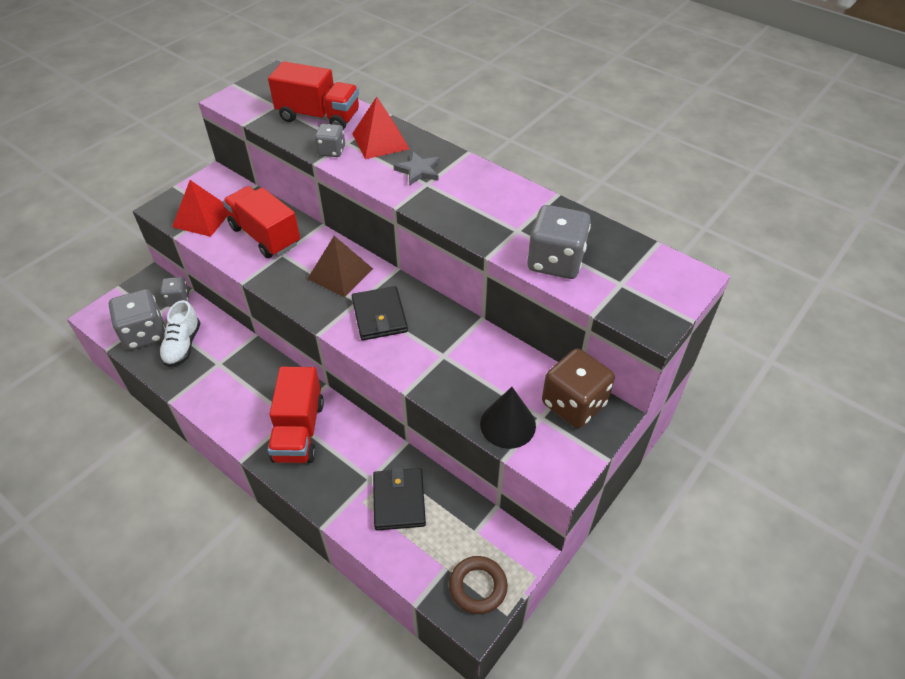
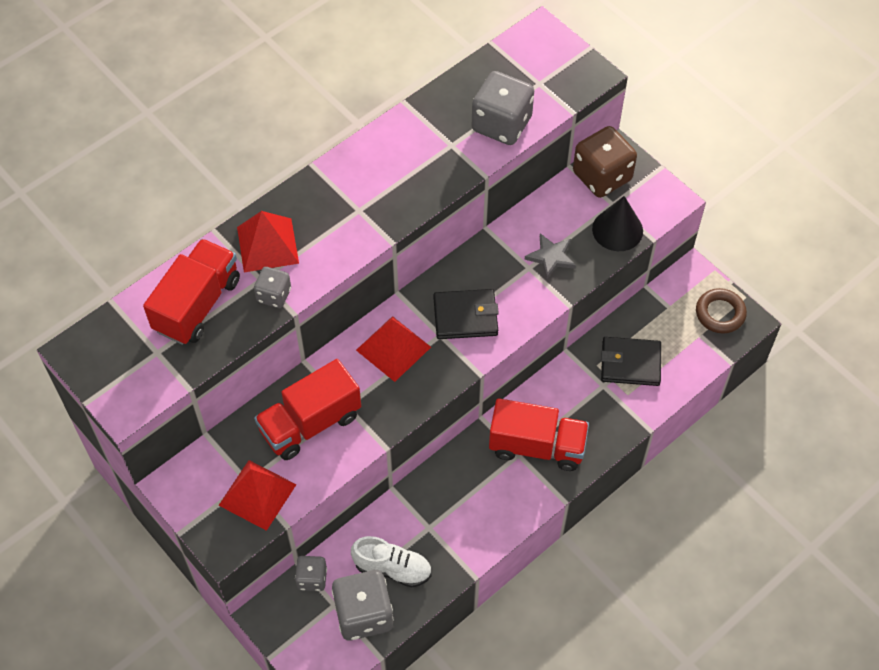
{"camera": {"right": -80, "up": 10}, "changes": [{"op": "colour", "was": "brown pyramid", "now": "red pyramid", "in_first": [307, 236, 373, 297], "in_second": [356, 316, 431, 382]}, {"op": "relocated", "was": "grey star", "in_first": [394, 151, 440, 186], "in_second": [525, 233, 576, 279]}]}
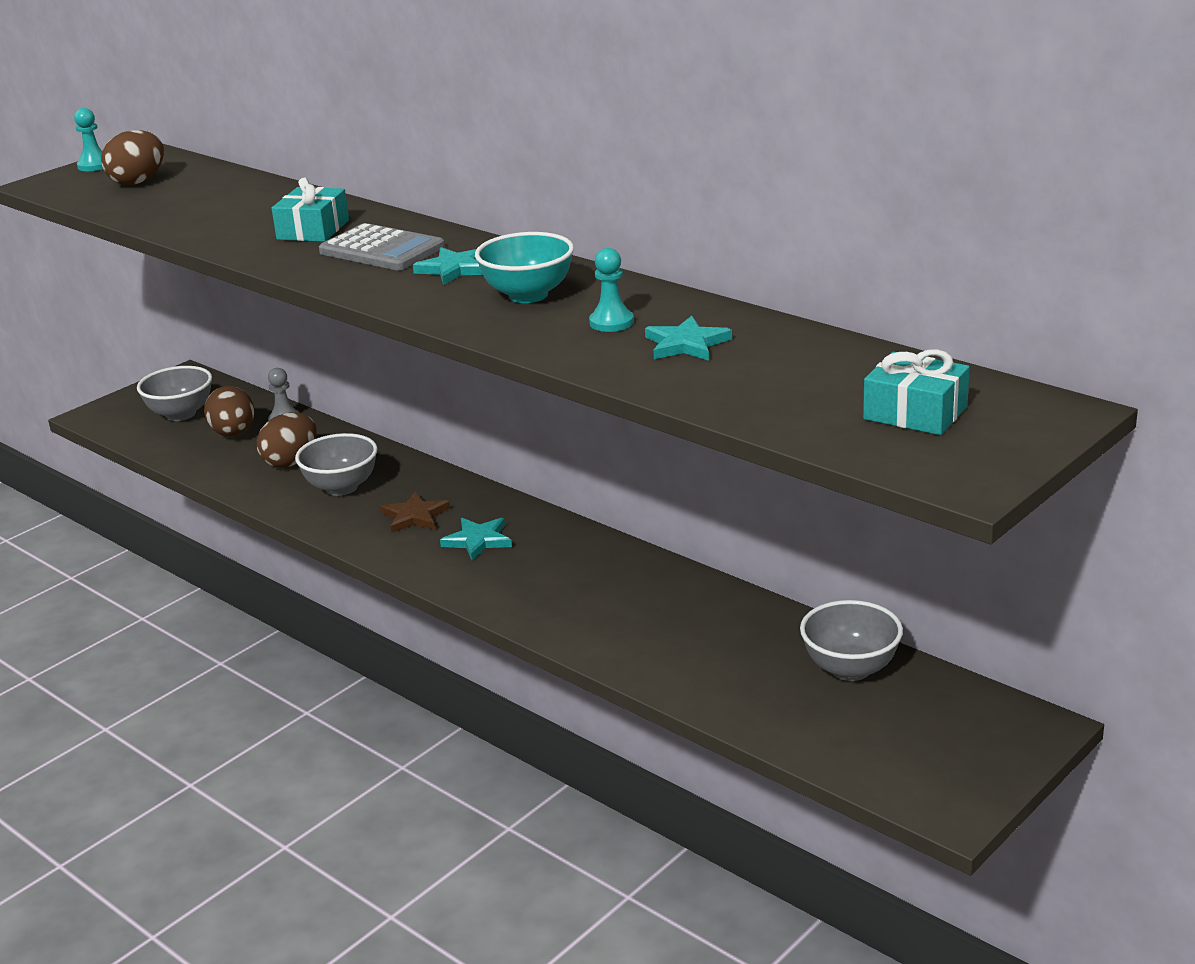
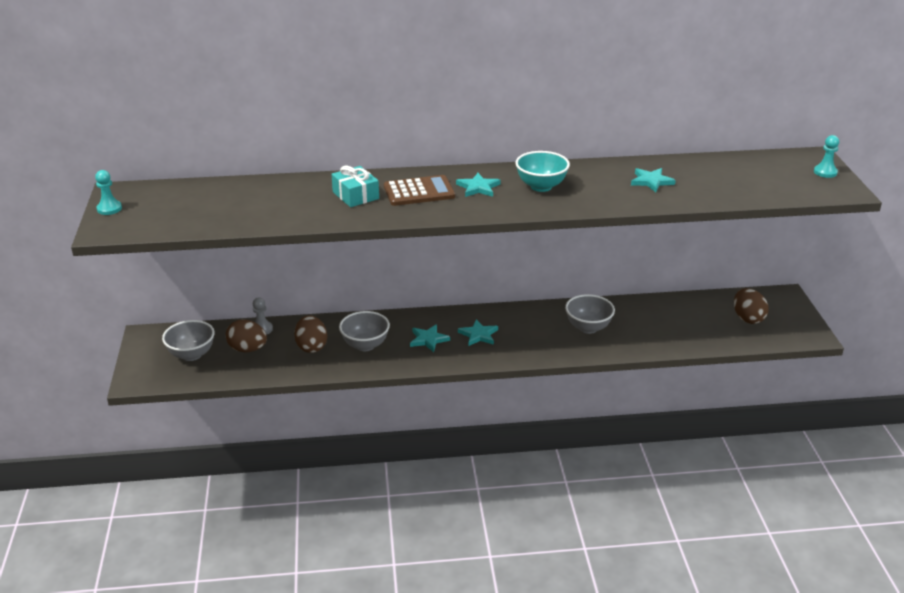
{"camera": {"right": -50, "up": 5}, "changes": [{"op": "relocated", "was": "brown egg", "in_first": [101, 130, 164, 185], "in_second": [734, 288, 769, 324]}, {"op": "colour", "was": "grey calculator", "now": "brown calculator", "in_first": [319, 223, 445, 270], "in_second": [384, 175, 455, 206]}, {"op": "colour", "was": "brown star", "now": "turquoise star", "in_first": [380, 491, 450, 533], "in_second": [410, 324, 450, 352]}, {"op": "relocated", "was": "turquoise pawn", "in_first": [589, 248, 634, 332], "in_second": [814, 135, 839, 178]}, {"op": "relocated", "was": "grey bowl", "in_first": [800, 600, 903, 681], "in_second": [565, 294, 615, 334]}, {"op": "missing", "was": "turquoise gift", "in_first": [863, 349, 970, 435]}]}
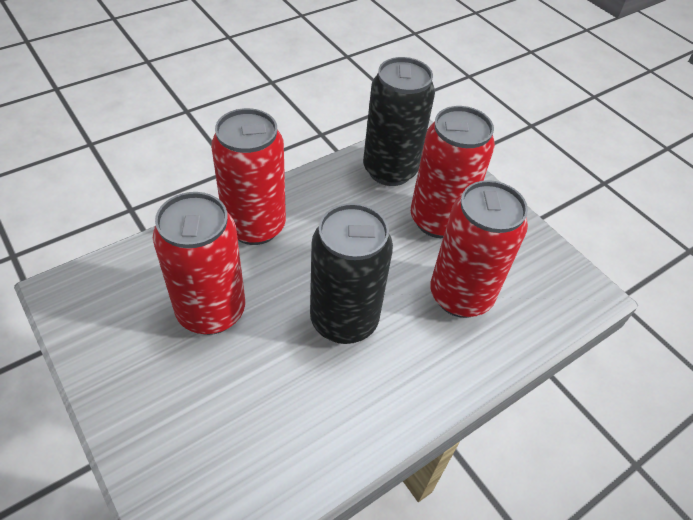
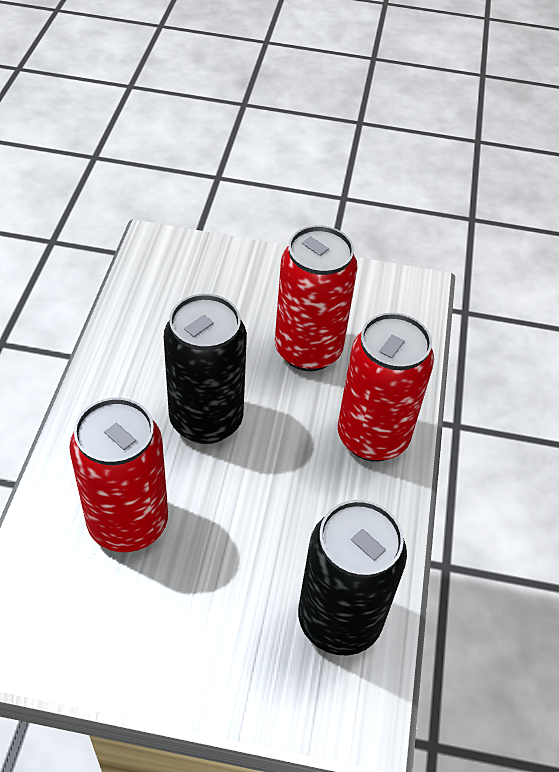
{"camera": {"right": 135, "up": 0}, "changes": [{"op": "missing", "was": "red can", "in_first": [411, 106, 495, 238]}]}
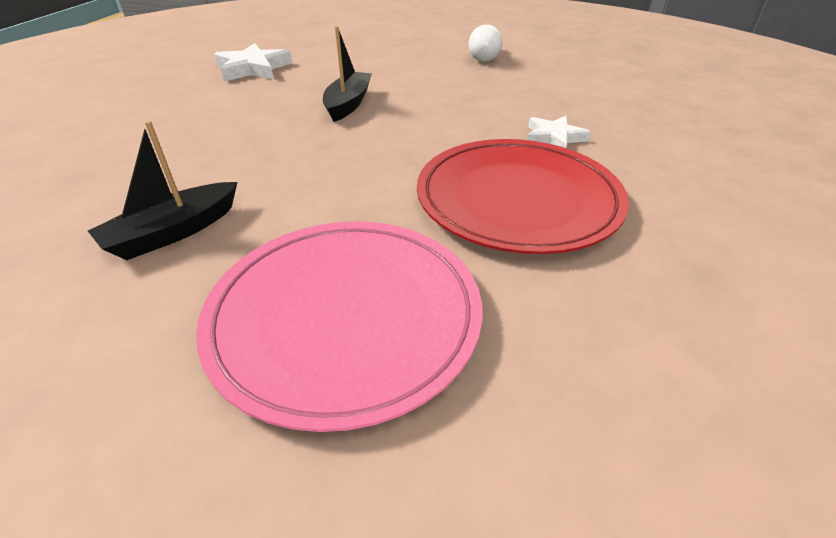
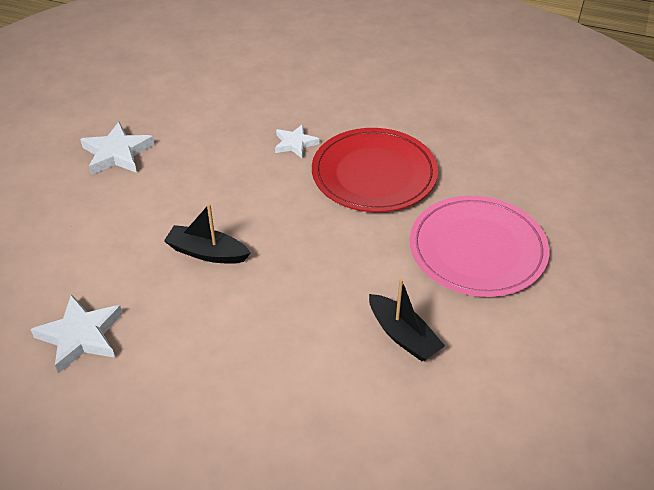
{"camera": {"right": -85, "up": 5}, "changes": [{"op": "exchanged", "was": "white light bulb", "now": "white star", "in_first": [469, 25, 503, 62], "in_second": [80, 122, 154, 175]}]}
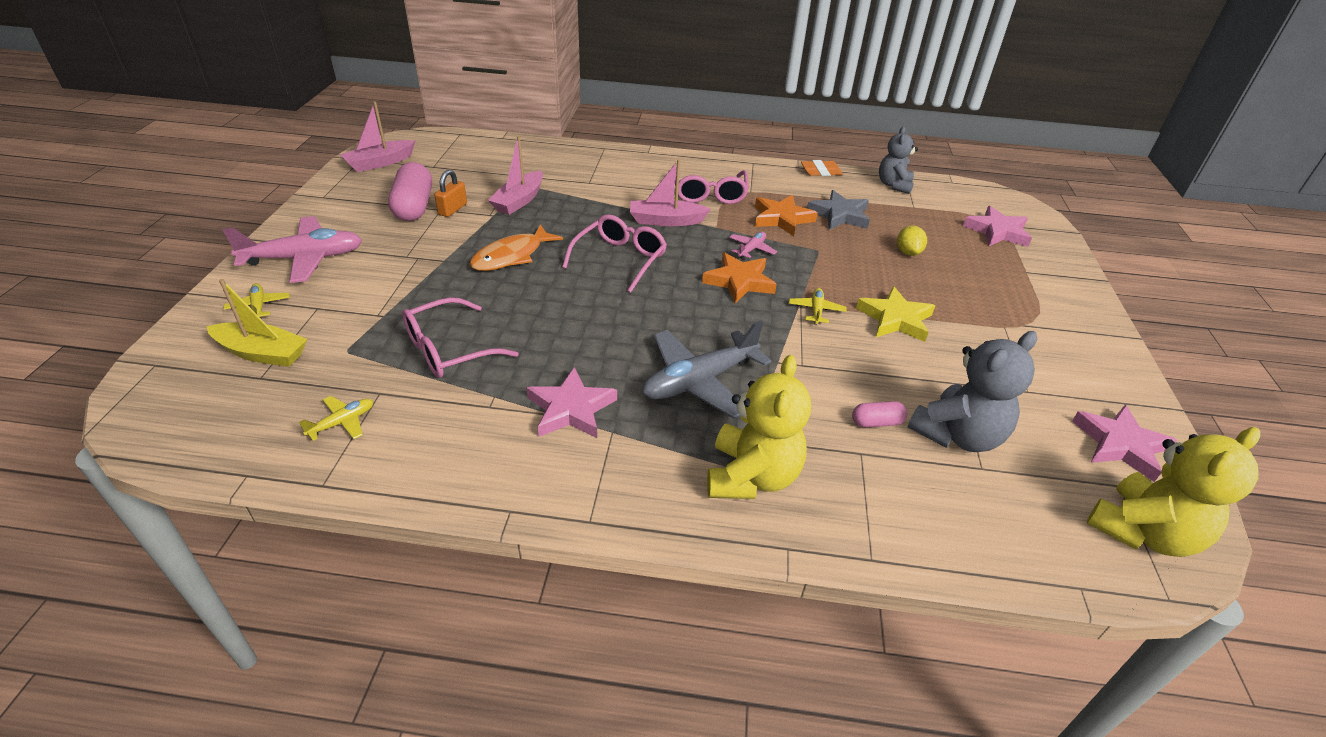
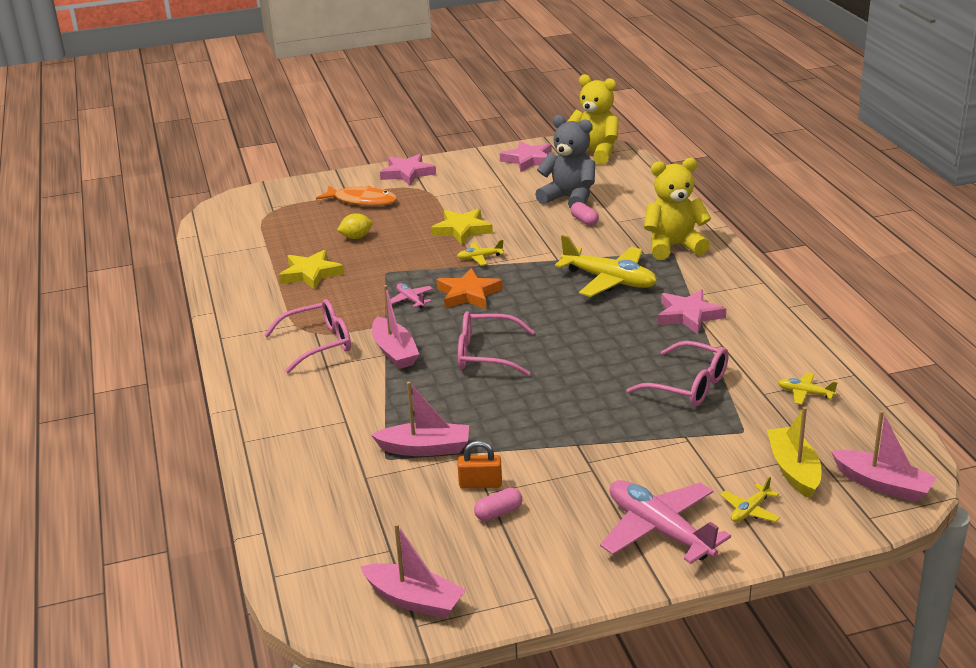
{"camera": {"right": -110, "up": -10}, "changes": [{"op": "size", "was": "pink capsule", "in_first": [388, 162, 432, 221], "in_second": [474, 488, 522, 521], "ratio": 0.5}, {"op": "relocated", "was": "orange fish", "in_first": [470, 224, 563, 271], "in_second": [316, 185, 397, 206]}, {"op": "colour", "was": "grey plane", "now": "yellow plane", "in_first": [642, 321, 771, 419], "in_second": [555, 235, 657, 297]}, {"op": "spun", "was": "pink plane", "in_first": [729, 232, 777, 259], "in_second": [390, 283, 433, 308], "clockwise": 45}, {"op": "missing", "was": "orange star", "in_first": [755, 195, 818, 236]}, {"op": "missing", "was": "orange eraser", "in_first": [801, 160, 843, 176]}, {"op": "colour", "was": "grey star", "now": "yellow star", "in_first": [807, 190, 870, 230], "in_second": [279, 250, 344, 290]}, {"op": "missing", "was": "grey teddy bear", "in_first": [879, 126, 918, 194]}, {"op": "relocated", "was": "pink star", "in_first": [963, 206, 1032, 247], "in_second": [380, 154, 436, 186]}, {"op": "appeared", "now": "pink boat", "in_second": [831, 410, 937, 502]}]}
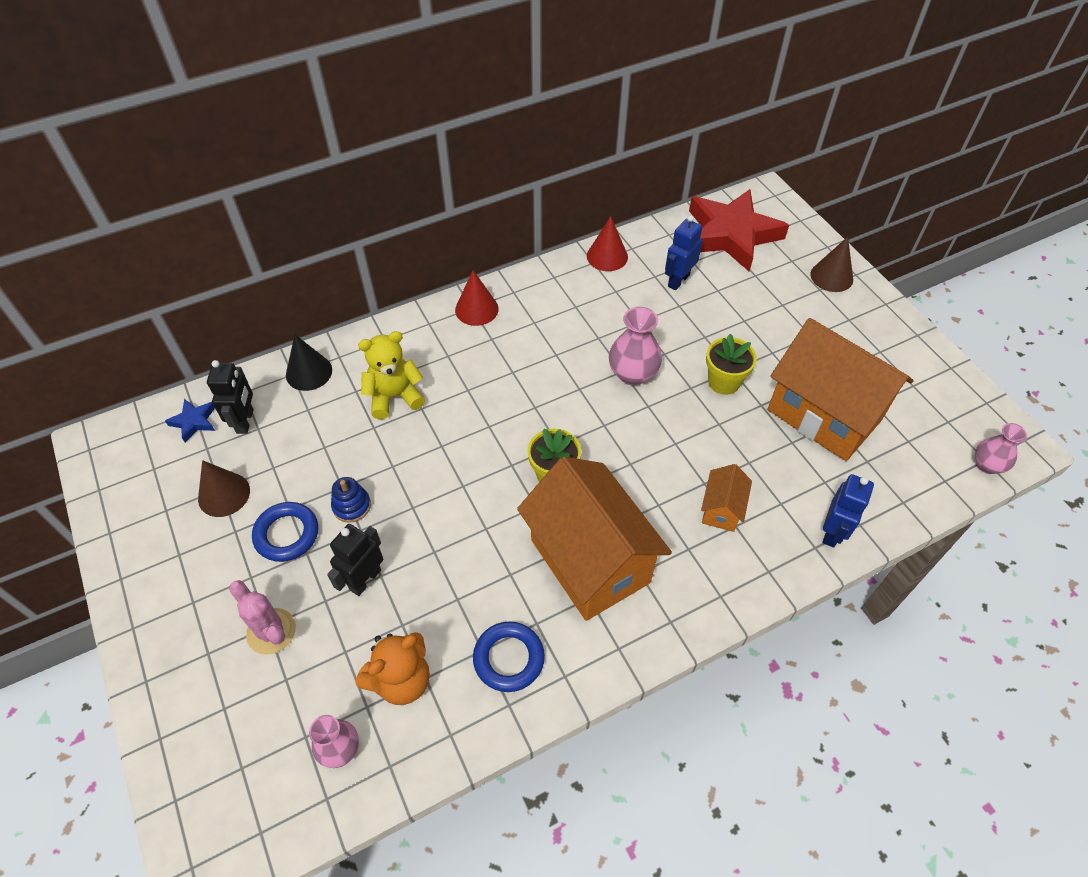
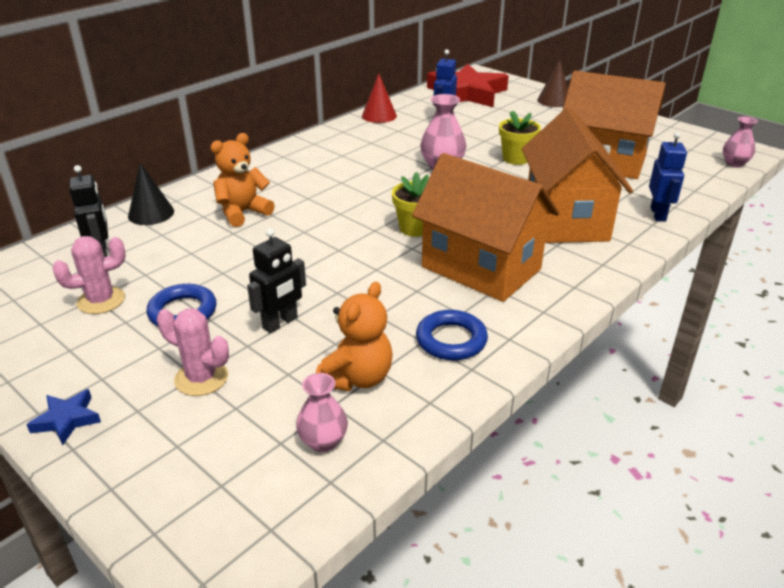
{"camera": {"right": -20, "up": -20}, "changes": [{"op": "relocated", "was": "blue star", "in_first": [165, 399, 215, 443], "in_second": [26, 389, 101, 445]}, {"op": "exchanged", "was": "brown cone", "now": "pink cactus", "in_first": [198, 460, 250, 517], "in_second": [52, 236, 126, 314]}, {"op": "spun", "was": "black robot", "in_first": [327, 524, 383, 596], "in_second": [247, 228, 306, 333], "clockwise": -150}, {"op": "missing", "was": "blue stacking toy", "in_first": [331, 477, 371, 523]}, {"op": "colour", "was": "yellow teddy bear", "now": "orange teddy bear", "in_first": [358, 331, 425, 419], "in_second": [210, 133, 275, 227]}, {"op": "missing", "was": "red cone", "in_first": [455, 270, 499, 326]}, {"op": "size", "was": "orange house", "in_first": [701, 464, 752, 532], "in_second": [522, 107, 633, 243], "ratio": 2.28}]}
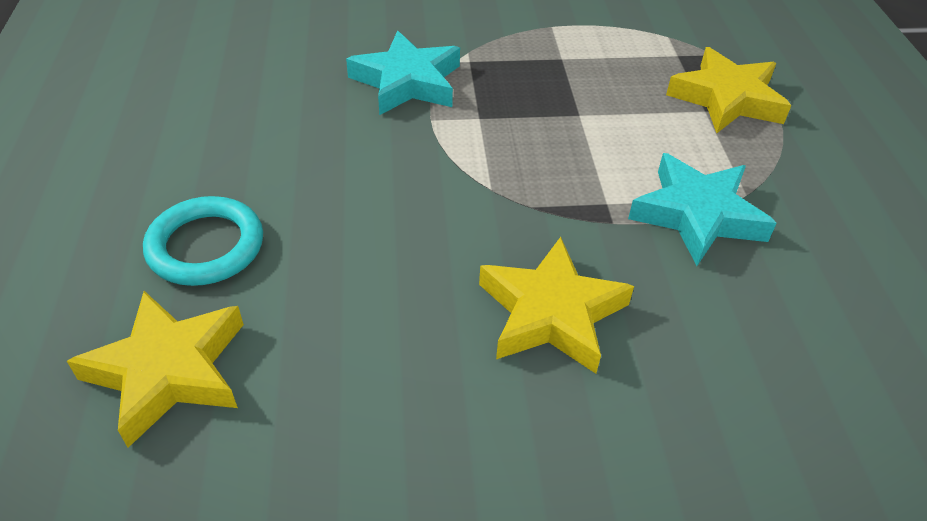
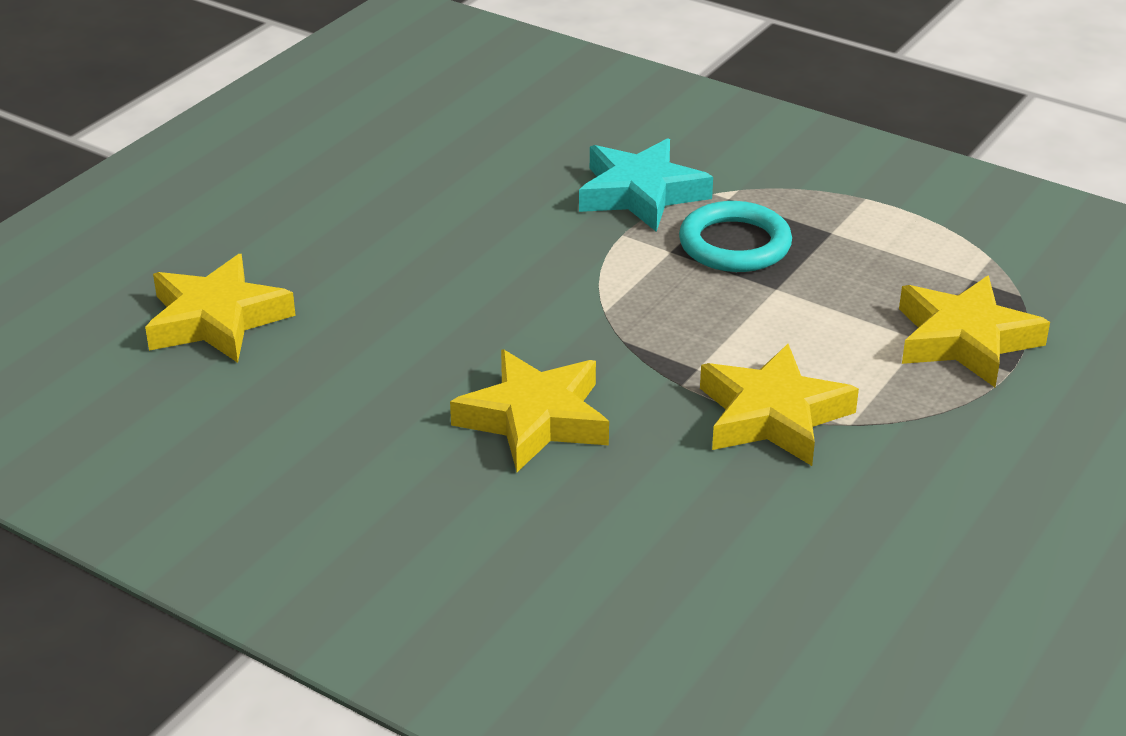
{"camera": {"right": 40, "up": -10}, "changes": [{"op": "relocated", "was": "turquoise ring", "in_first": [143, 196, 263, 286], "in_second": [679, 201, 792, 272]}, {"op": "colour", "was": "turquoise star", "now": "yellow star", "in_first": [628, 153, 777, 266], "in_second": [700, 344, 859, 466]}]}
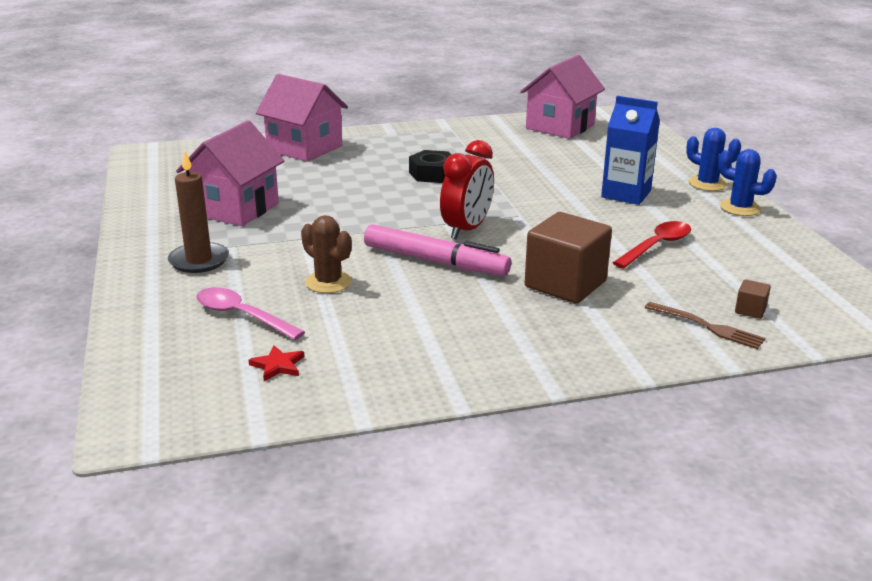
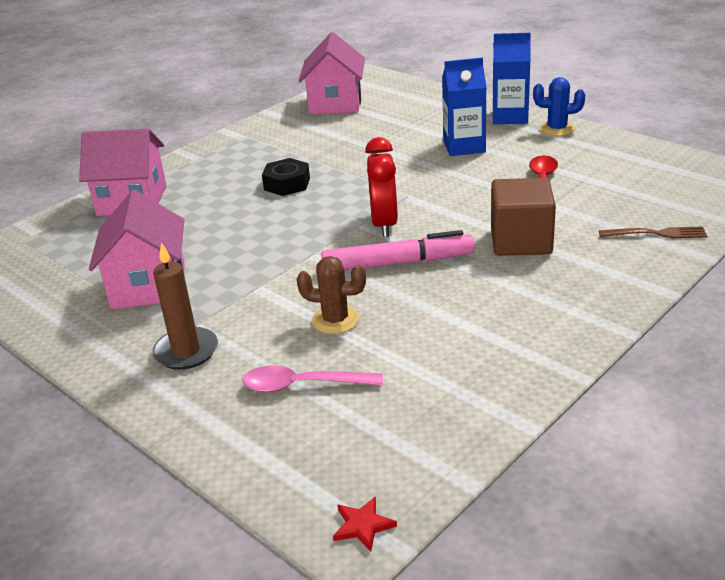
{"camera": {"right": -30, "up": 5}, "changes": [{"op": "relocated", "was": "red star", "in_first": [249, 345, 304, 381], "in_second": [333, 496, 397, 552]}, {"op": "exchanged", "was": "blue cactus", "now": "blue carton", "in_first": [686, 128, 741, 191], "in_second": [493, 33, 531, 124]}, {"op": "missing", "was": "brown cube", "in_first": [735, 279, 771, 319]}]}
